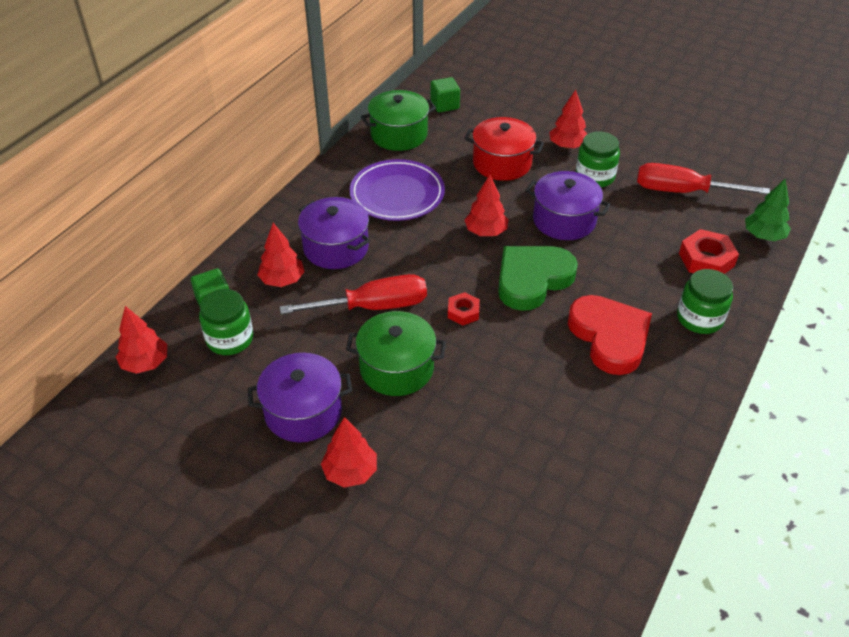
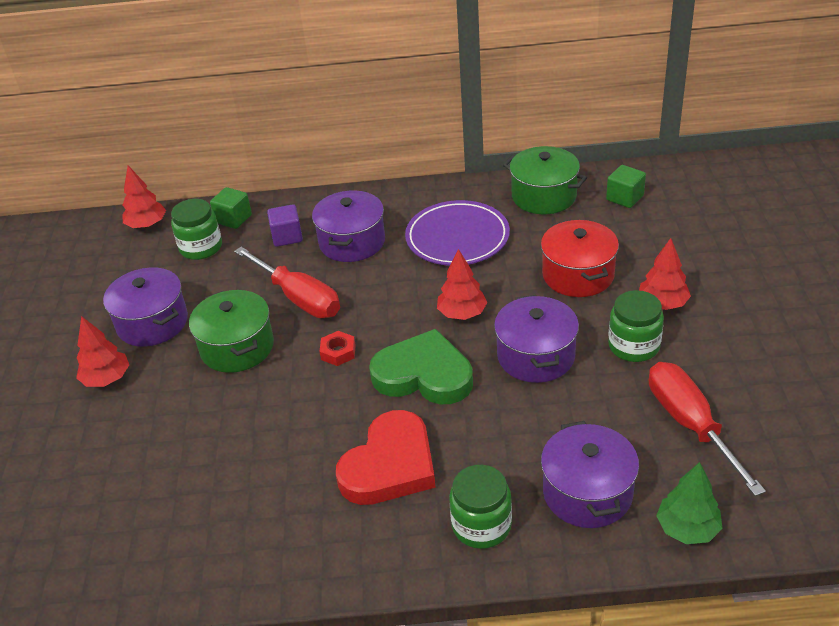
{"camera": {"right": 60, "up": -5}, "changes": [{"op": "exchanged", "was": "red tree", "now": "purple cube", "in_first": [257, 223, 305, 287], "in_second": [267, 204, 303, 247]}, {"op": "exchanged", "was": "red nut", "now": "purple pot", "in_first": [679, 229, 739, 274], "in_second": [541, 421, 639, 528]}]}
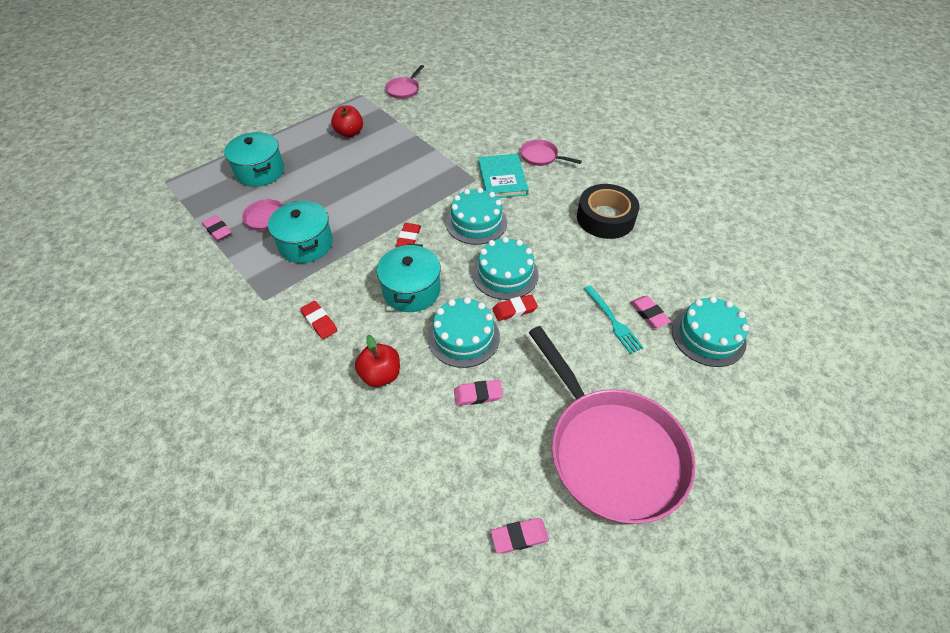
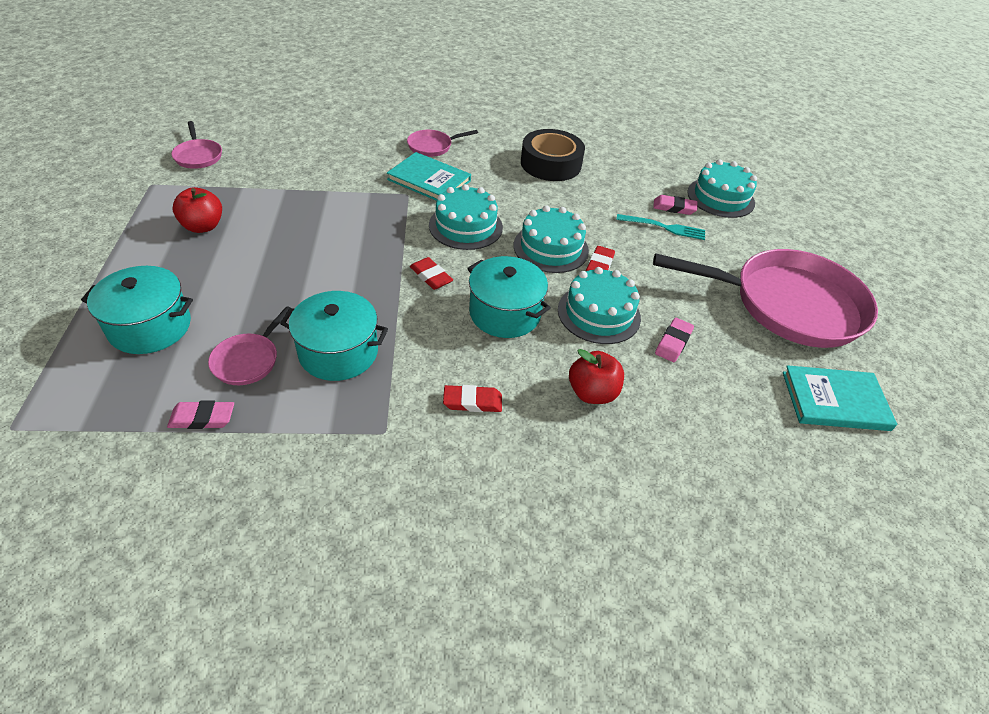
{"camera": {"right": -55, "up": -5}, "changes": [{"op": "exchanged", "was": "pink eraser", "now": "turquoise book", "in_first": [491, 518, 549, 553], "in_second": [783, 365, 897, 431]}]}
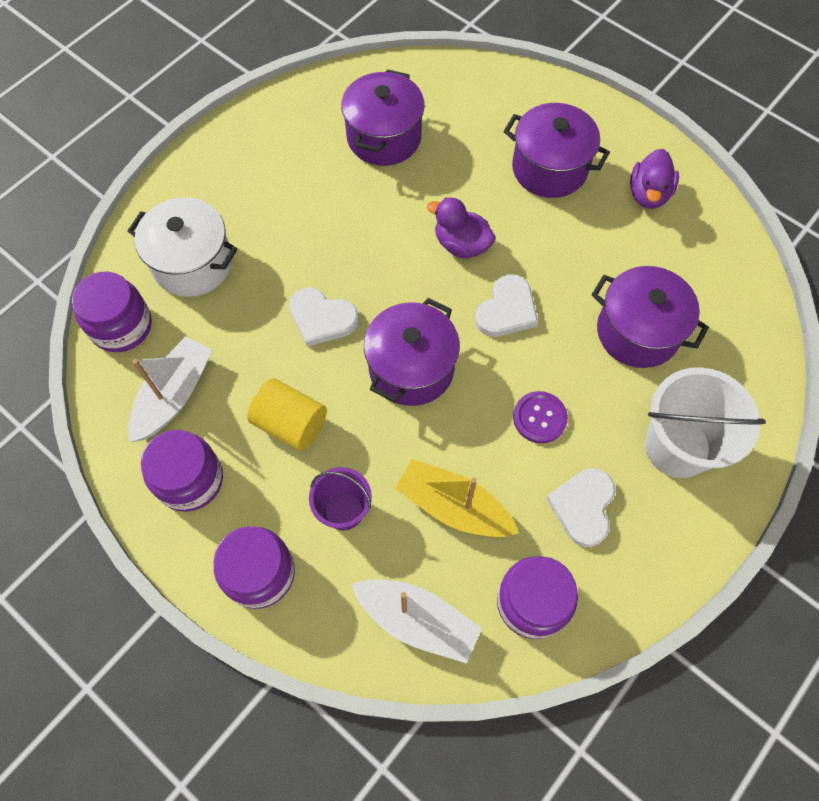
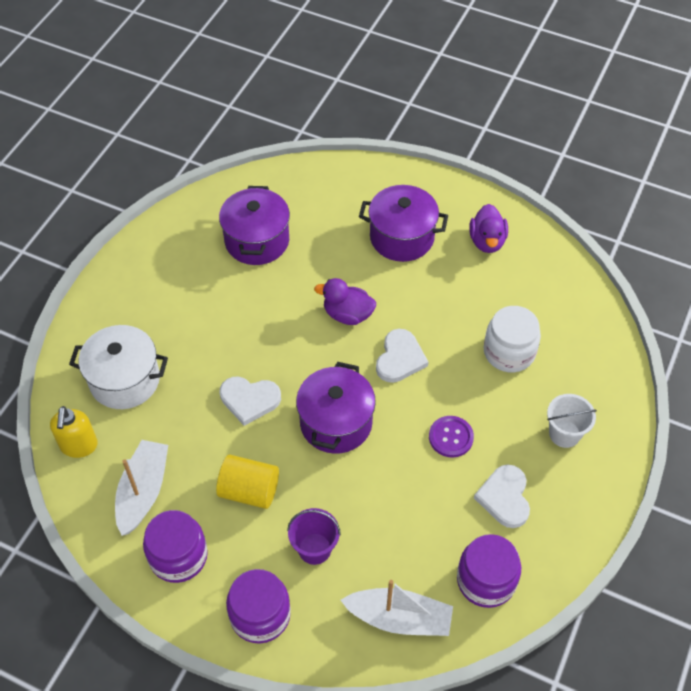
{"camera": {"right": -15, "up": -10}, "changes": [{"op": "exchanged", "was": "purple jar", "now": "yellow soap dispenser", "in_first": [71, 271, 152, 352], "in_second": [50, 406, 98, 458]}, {"op": "missing", "was": "yellow boat", "in_first": [395, 459, 519, 537]}, {"op": "exchanged", "was": "purple pot", "now": "white jar", "in_first": [592, 266, 709, 368], "in_second": [484, 306, 541, 372]}, {"op": "size", "was": "white bucket", "in_first": [645, 367, 766, 478], "in_second": [547, 394, 597, 448], "ratio": 0.59}]}
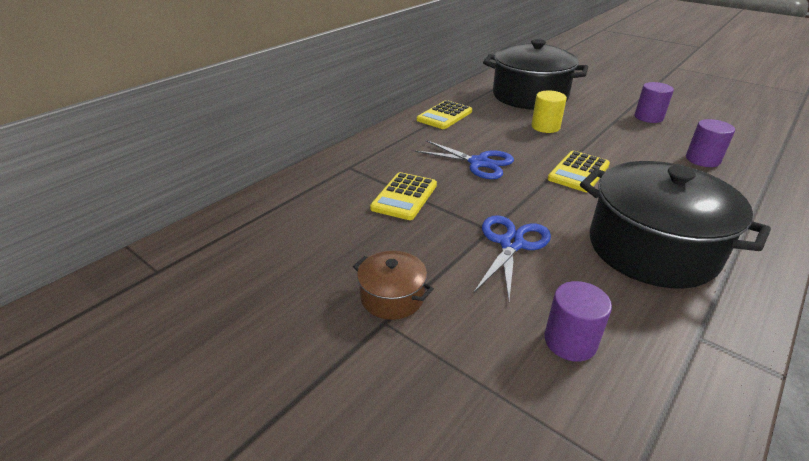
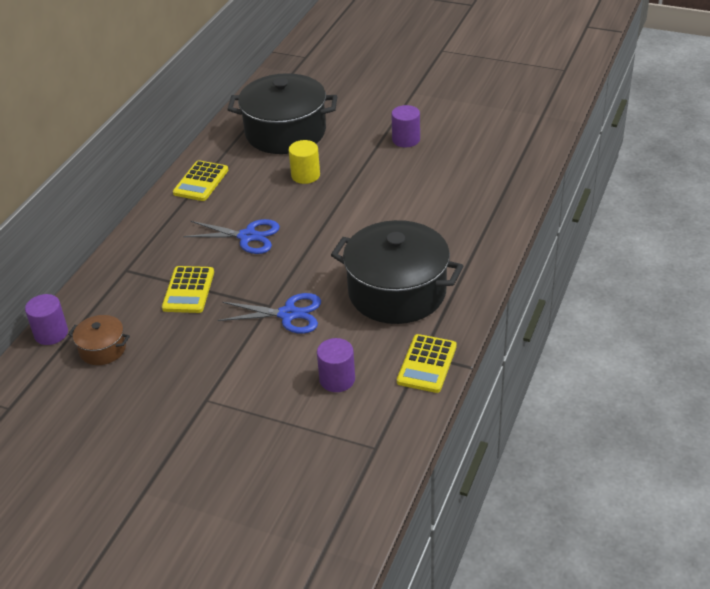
{"camera": {"right": -15, "up": 5}, "changes": [{"op": "relocated", "was": "brown pot", "in_first": [353, 251, 434, 320], "in_second": [68, 315, 130, 365]}, {"op": "spun", "was": "blue scissors", "in_first": [474, 215, 551, 301], "in_second": [218, 293, 321, 334], "clockwise": 90}, {"op": "relocated", "was": "yellow calculator", "in_first": [548, 151, 610, 192], "in_second": [397, 334, 457, 393]}, {"op": "relocated", "was": "purple cylinder", "in_first": [686, 119, 735, 167], "in_second": [25, 294, 68, 345]}]}
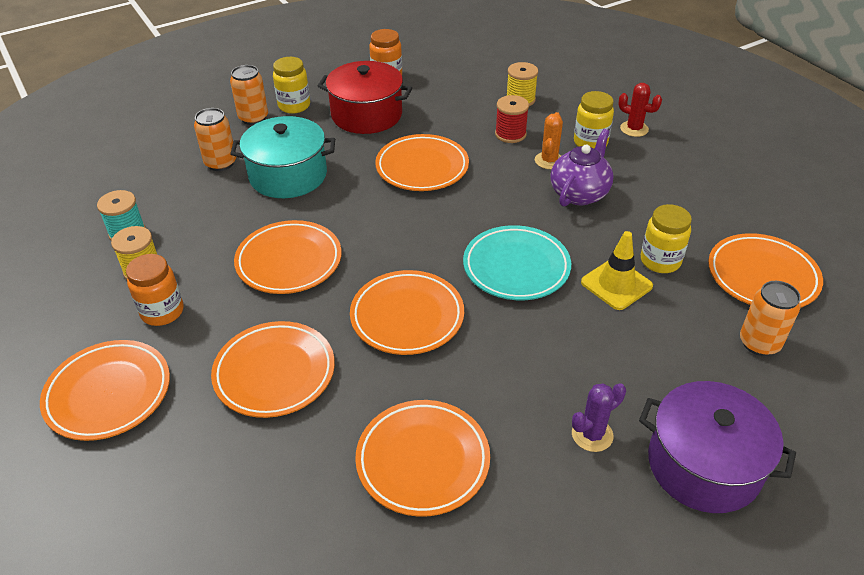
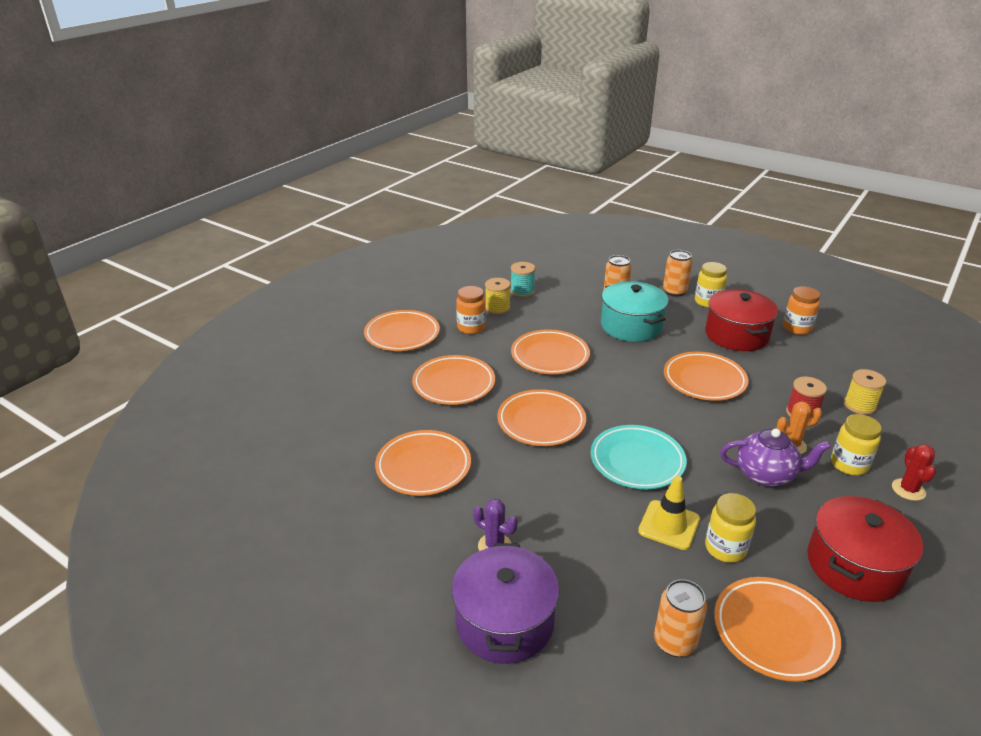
{"camera": {"right": 65, "up": -10}, "changes": [{"op": "appeared", "now": "red pot", "in_second": [807, 496, 923, 602]}]}
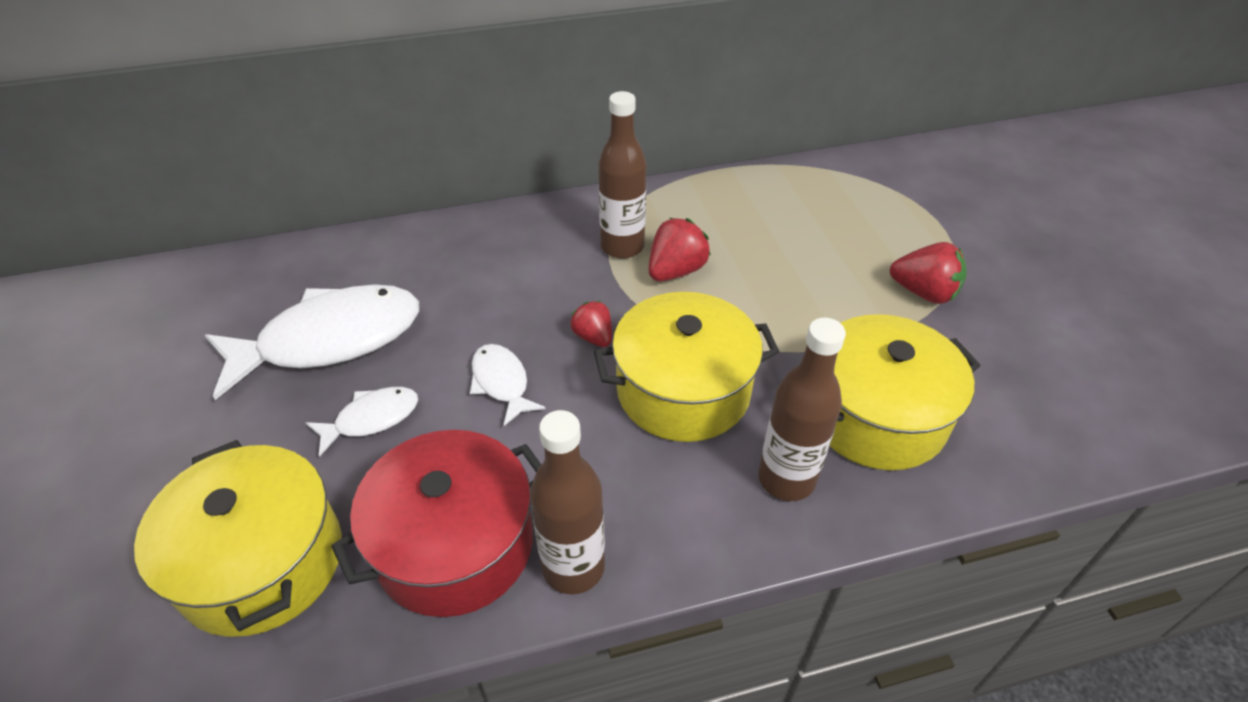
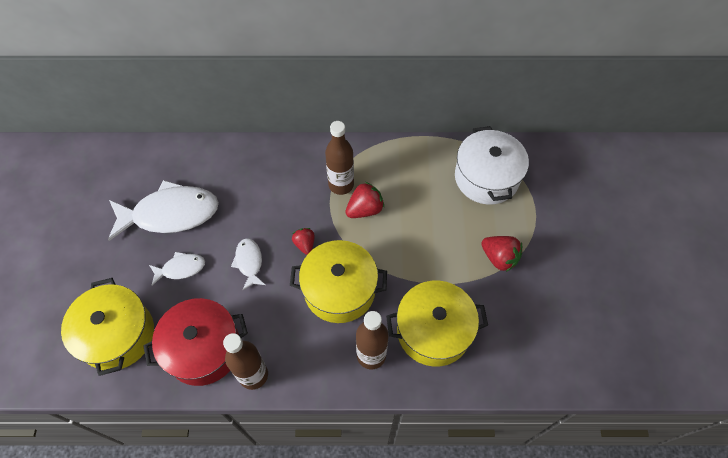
{"camera": {"right": 15, "up": 15}, "changes": [{"op": "appeared", "now": "white pot", "in_second": [455, 126, 529, 205]}]}
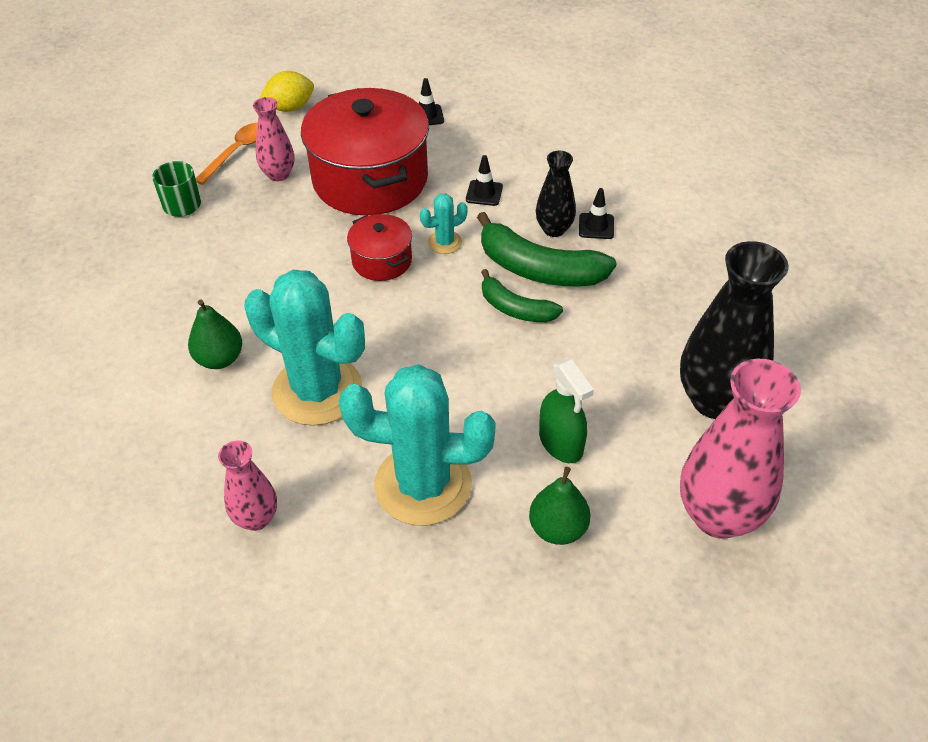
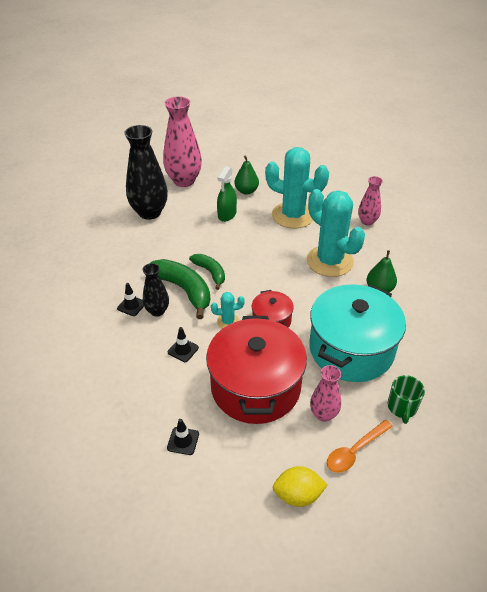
{"camera": {"right": -160, "up": -5}, "changes": [{"op": "spun", "was": "green spray bottle", "in_first": [539, 359, 594, 463], "in_second": [217, 166, 237, 222], "clockwise": -150}, {"op": "appeared", "now": "turquoise pot", "in_second": [309, 284, 406, 382]}]}
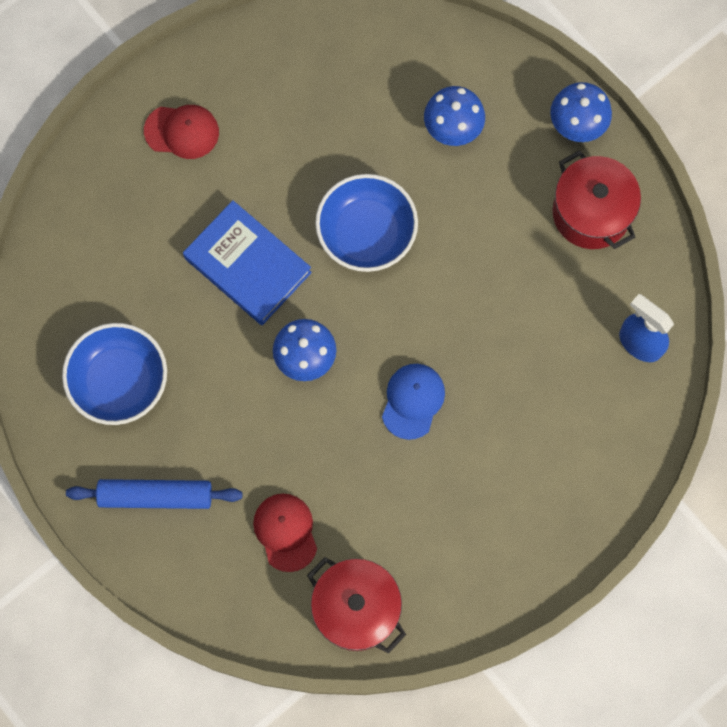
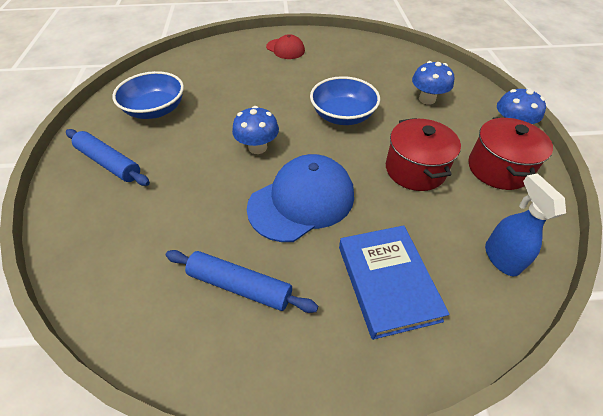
{"camera": {"right": 35, "up": -25}, "changes": [{"op": "relocated", "was": "blue book", "in_first": [183, 200, 312, 325], "in_second": [339, 225, 449, 340]}, {"op": "missing", "was": "red cap", "in_first": [253, 494, 317, 572]}, {"op": "relocated", "was": "red pot", "in_first": [307, 557, 406, 654], "in_second": [386, 118, 461, 191]}, {"op": "size", "was": "blue cap", "in_first": [382, 364, 445, 440], "in_second": [247, 154, 354, 242], "ratio": 1.8}, {"op": "appeared", "now": "blue rolling pin", "in_second": [166, 250, 318, 313]}]}
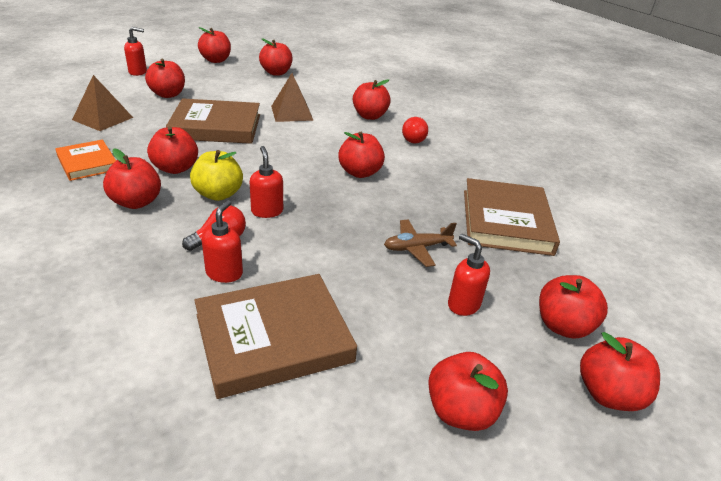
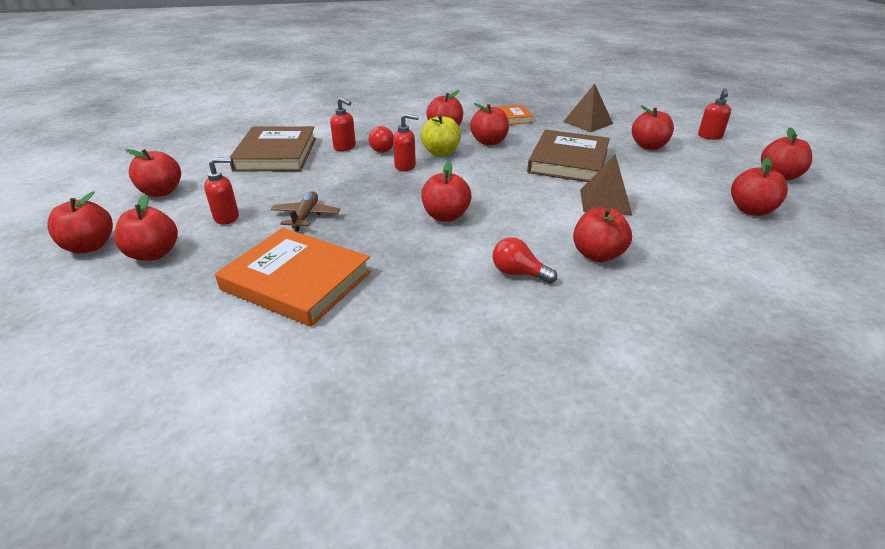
{"camera": {"right": 115, "up": 0}, "changes": [{"op": "colour", "was": "brown book", "now": "orange book", "in_first": [464, 178, 560, 256], "in_second": [215, 228, 371, 326]}]}
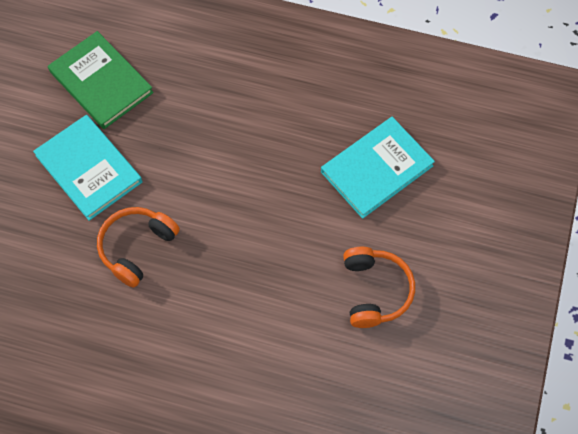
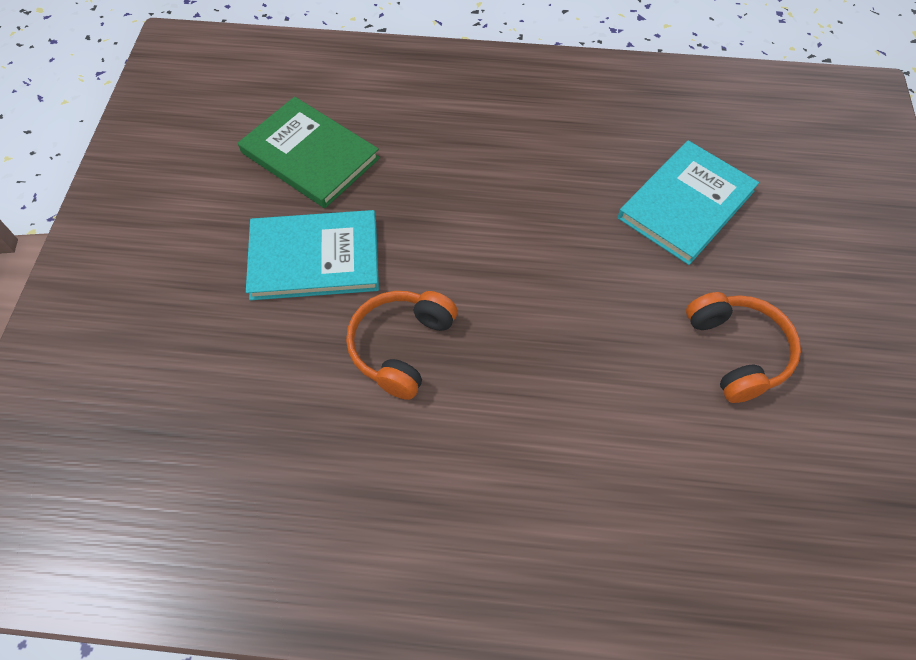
{"camera": {"right": -10, "up": -5}, "changes": [{"op": "spun", "was": "turquoise book", "in_first": [33, 115, 142, 221], "in_second": [246, 210, 379, 300], "clockwise": -45}]}
